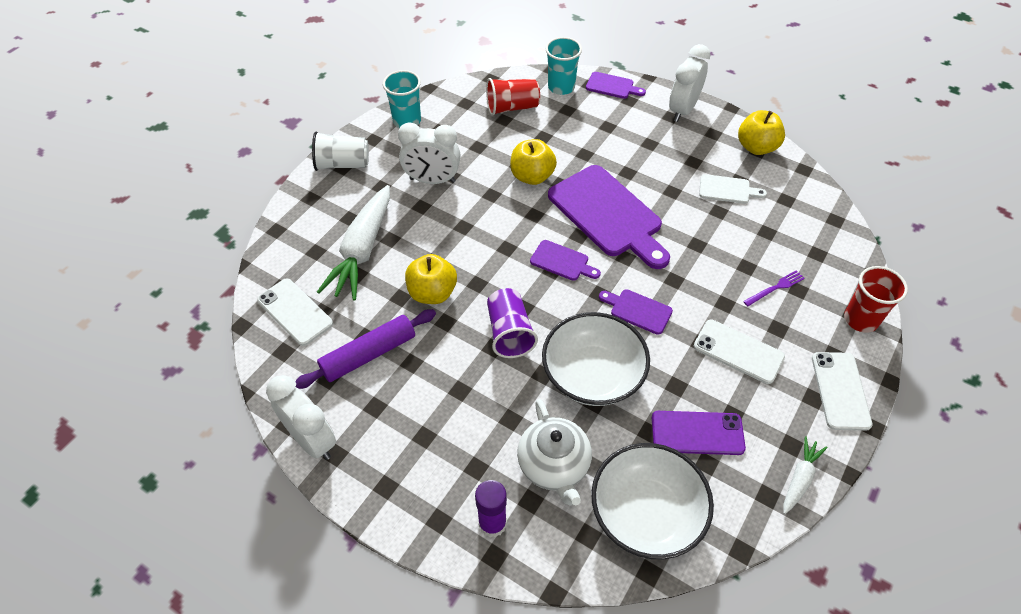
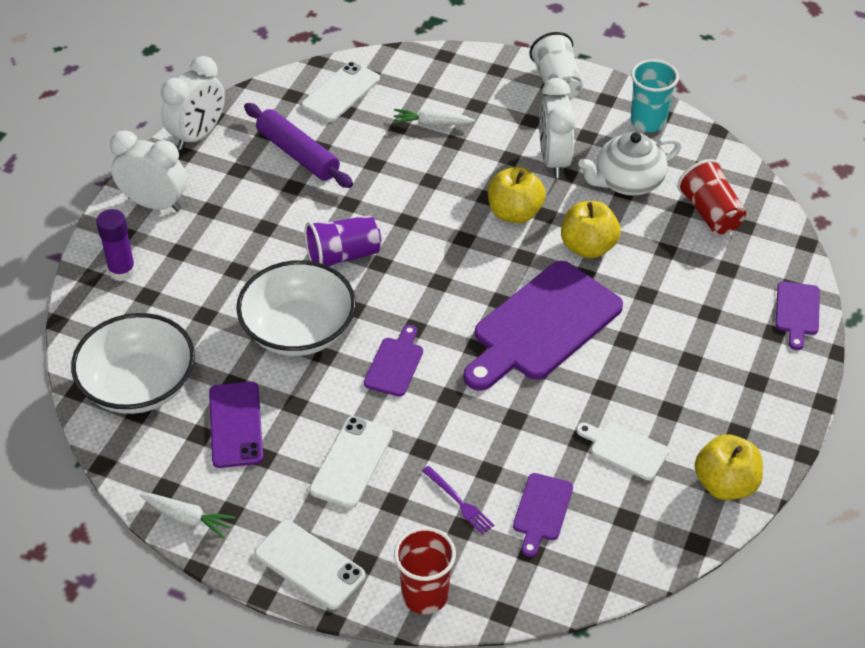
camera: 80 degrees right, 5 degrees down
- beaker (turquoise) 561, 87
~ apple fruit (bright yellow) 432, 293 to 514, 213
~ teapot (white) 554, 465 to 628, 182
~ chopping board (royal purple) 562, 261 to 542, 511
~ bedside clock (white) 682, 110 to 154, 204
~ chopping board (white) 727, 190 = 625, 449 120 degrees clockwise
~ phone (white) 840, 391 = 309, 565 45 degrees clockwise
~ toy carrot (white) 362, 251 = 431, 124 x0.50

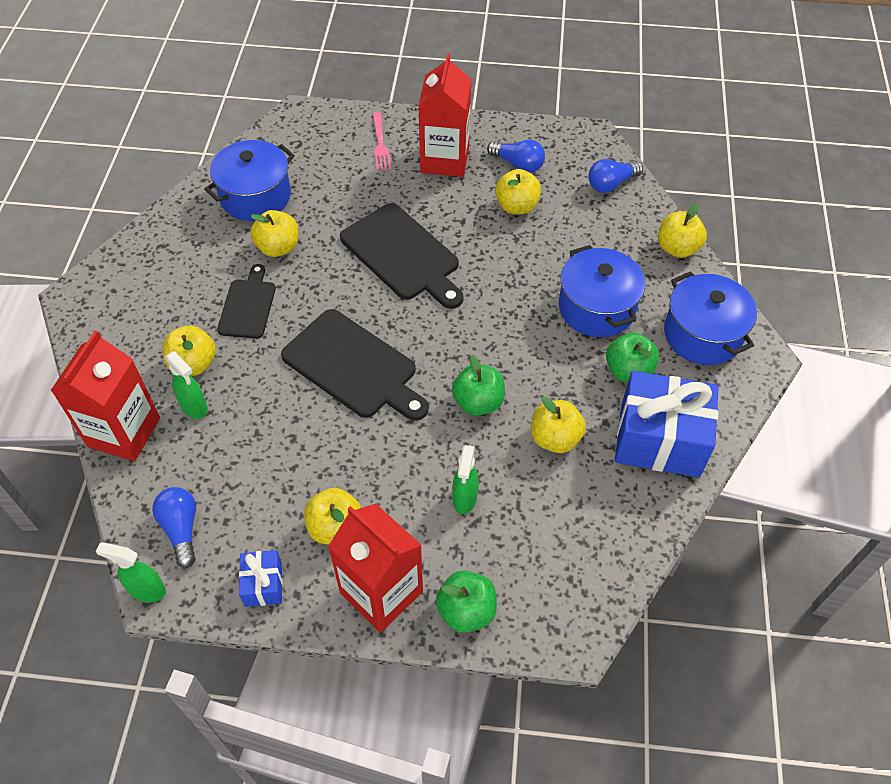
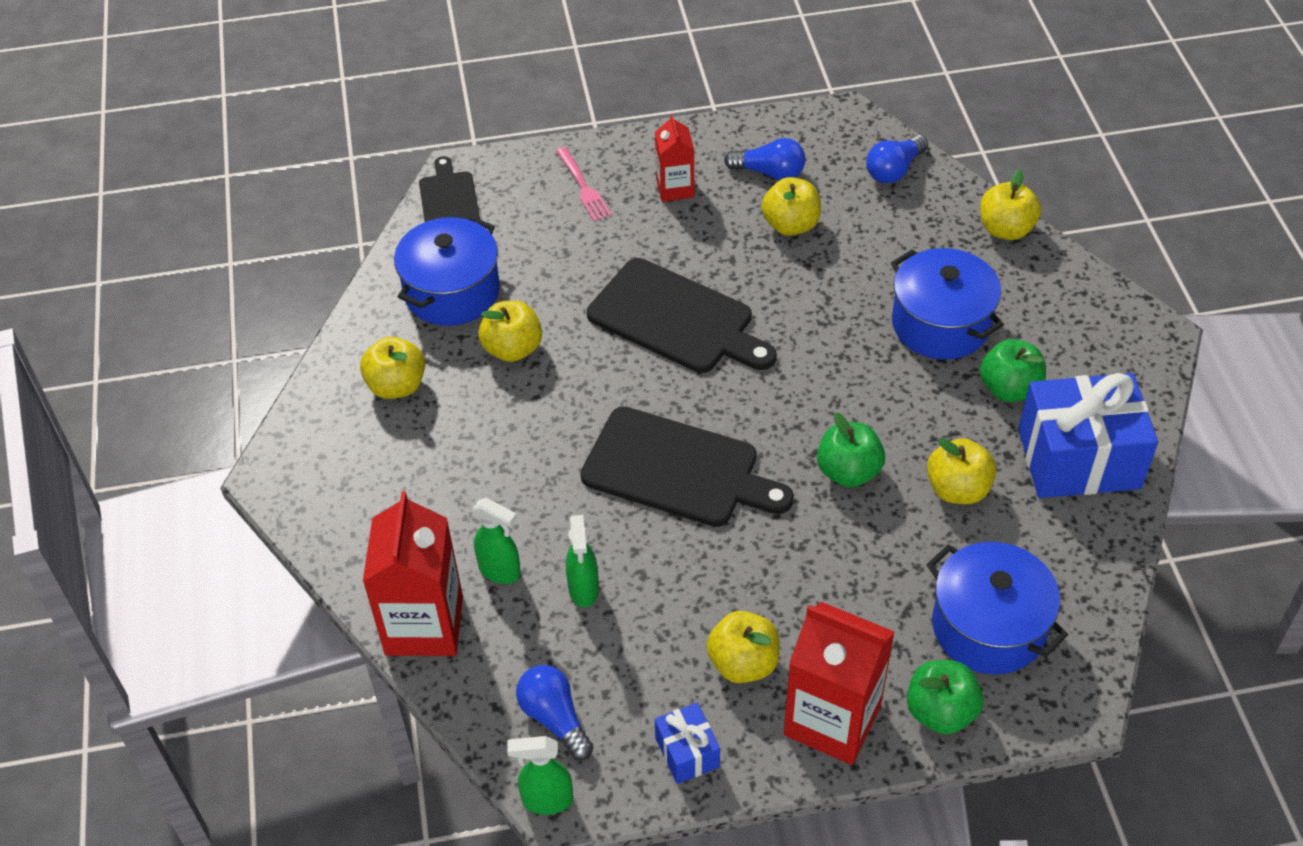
camera: 15 degrees left, 5 degrees down
~ apple fruit (bright yellow) 193, 364 to 397, 386
~ chopping board (ebony) 248, 306 to 449, 201
~ spray bottle (emerald) 464, 499 to 583, 589
~ cooking pot (royal blue) 702, 334 to 988, 627
~ carton (crimson) 444, 160 = 675, 188 x0.57

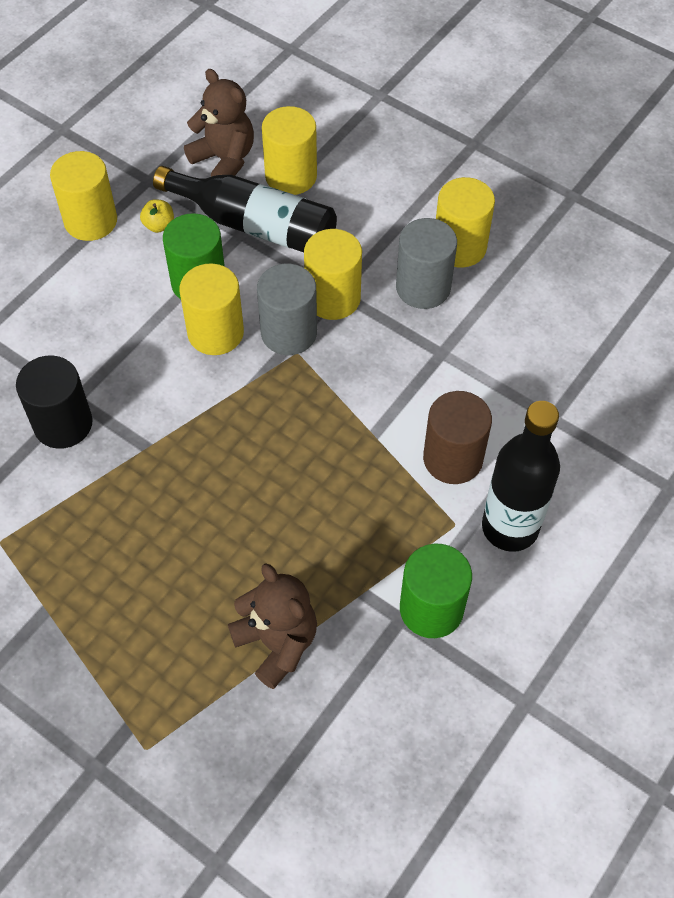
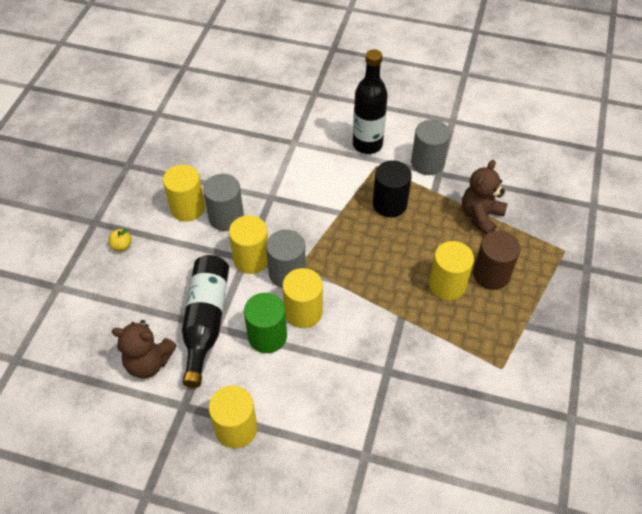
camera: 110 degrees left, 5 degrees down
~ cylinder shape (ebony) 63, 424 to 389, 204
~ apple fruit (bright yellow) 159, 225 to 122, 246
~ cylinder shape (bright yellow) 291, 176 to 447, 285
~ cylinder shape (russet) 453, 458 to 491, 274
~ cylinder shape (emerald) 431, 609 to cylinder shape (ash-grey) 427, 163
~ stuffed bear (russet) 224, 159 = 148, 362 105 degrees counterclockwise

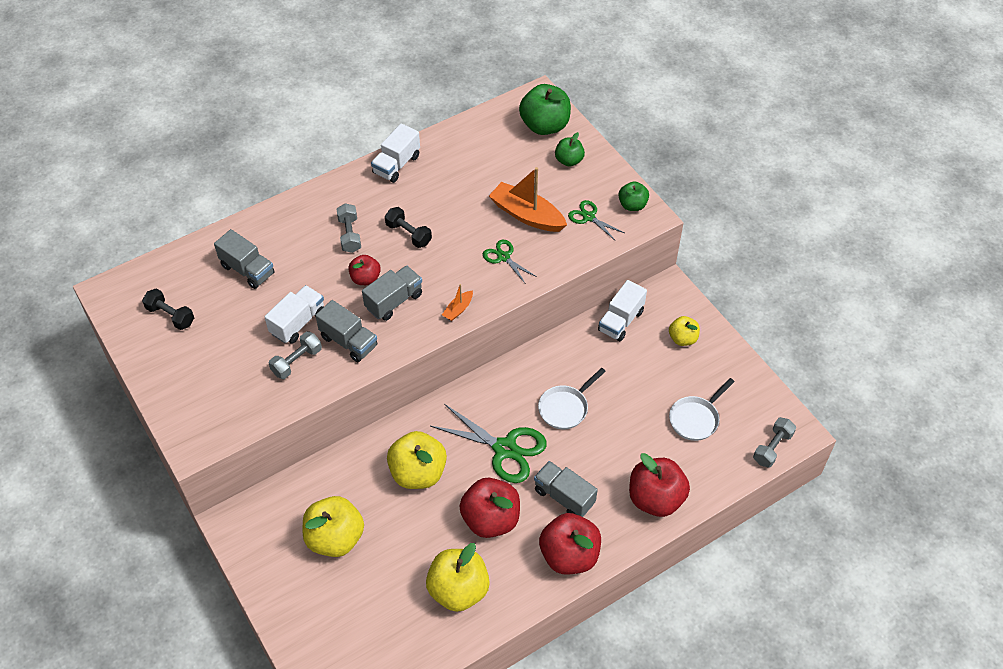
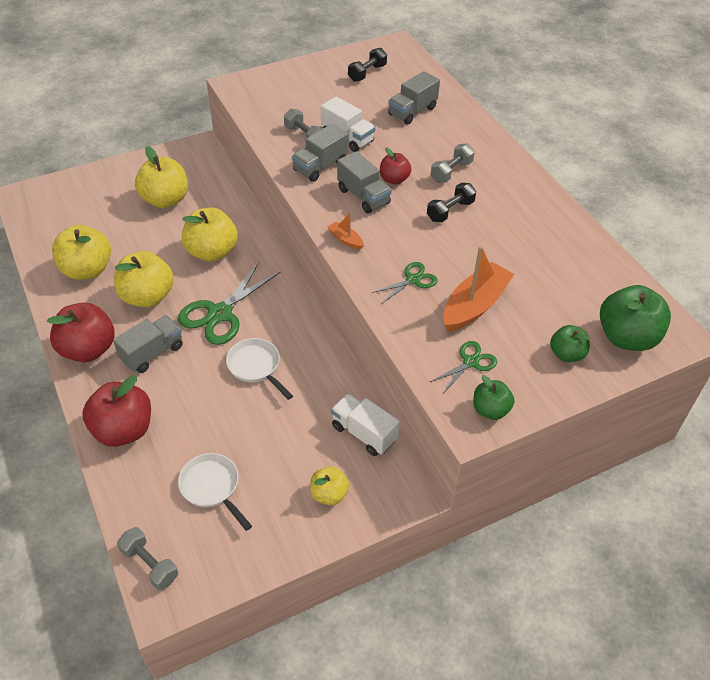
camera: 95 degrees right, 5 degrees down
- lorry (white) 396, 165
~ apple fruit (crimson) 490, 519 to apple fruit (bright yellow) 147, 296
~ hand weight (ash-grey) 349, 235 = 451, 172 45 degrees counterclockwise

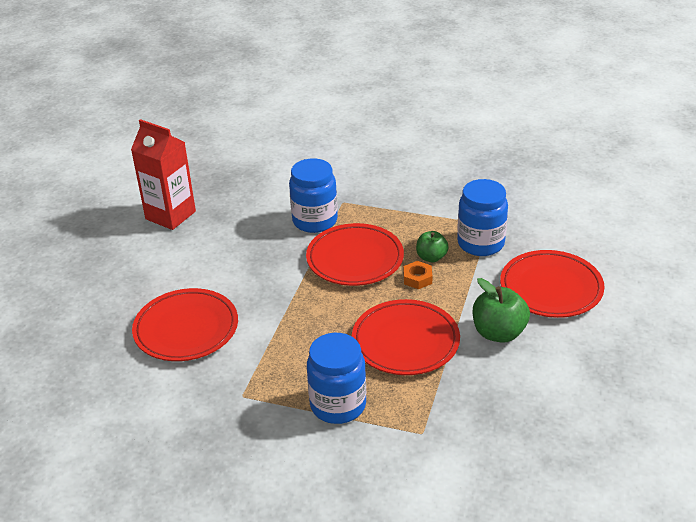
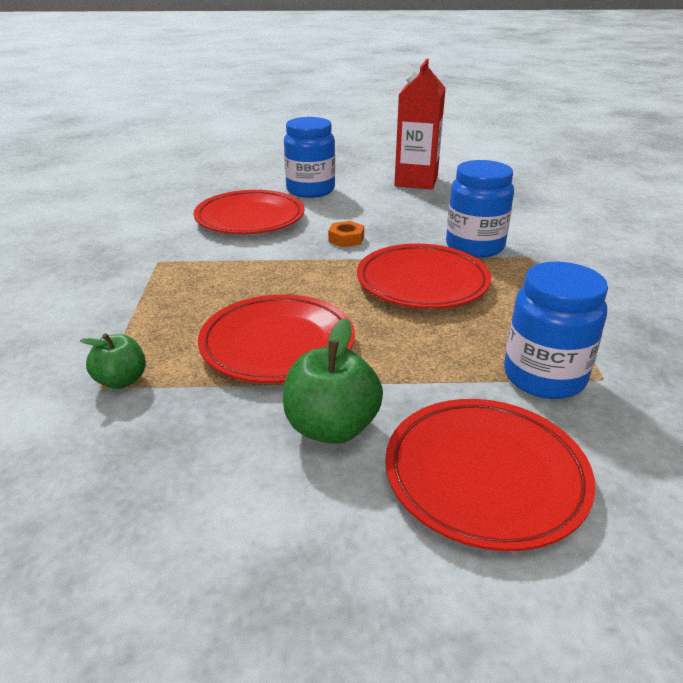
camera: 70 degrees right, 5 degrees down
~ preserve jar (royal blue) 338, 405 to 310, 190
~ hexagon nut (bright orange) 417, 278 to 346, 239
~ apple fruit (emerald) 431, 257 to 121, 381

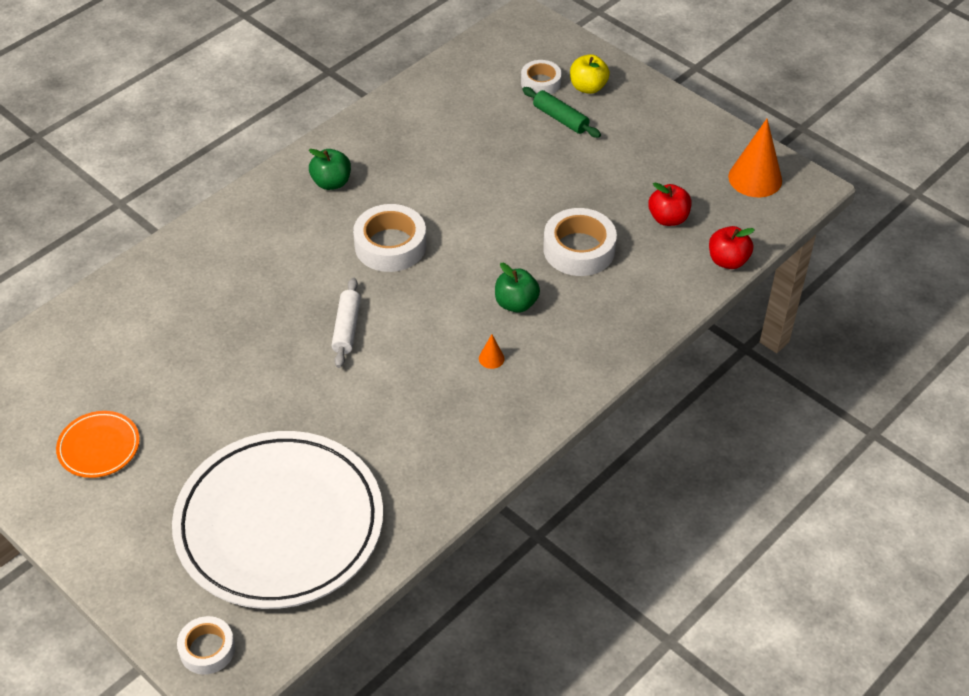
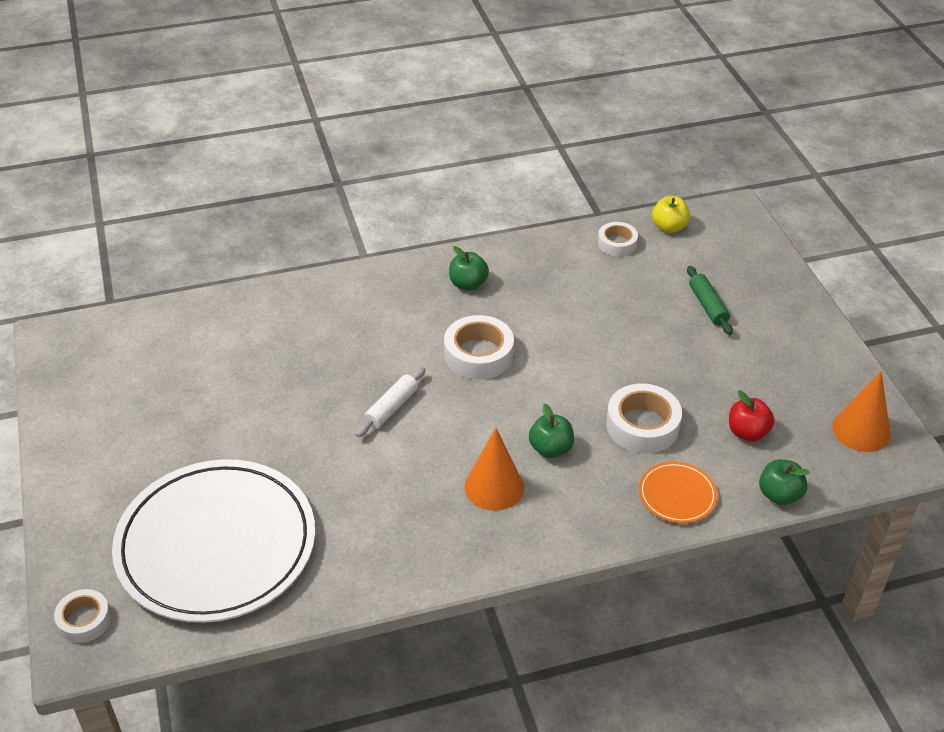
camera: 30 degrees right, 5 degrees down
~ flat dish (bright orange) 99, 447 to 677, 495
~ roll of tape (white) 540, 82 to 617, 243
~ apple fruit (bright yellow) 588, 87 to 669, 227
~ apple fruit (crimson) 728, 261 to apple fruit (emerald) 779, 495
~ cone shape (bright orange) 491, 358 = 494, 487 x2.30

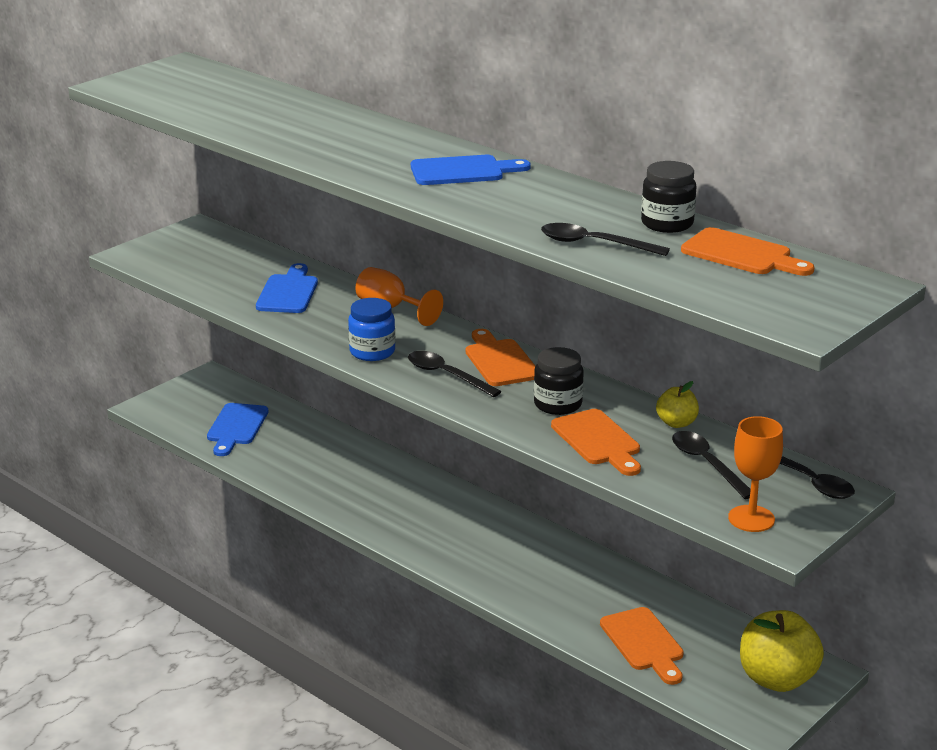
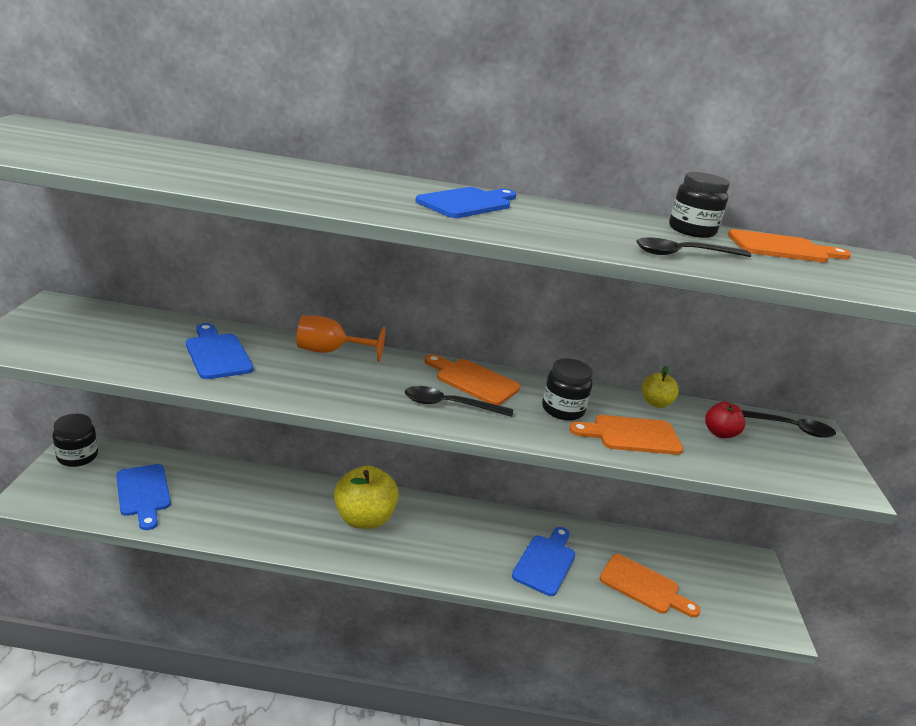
camera: 40 degrees left, 0 degrees up
- preserve jar (royal blue) 372, 352
- goblet (bright orange) 751, 519
+ preserve jar (ebony) 77, 457
+ chopping board (royal blue) 545, 562
~ apple fruit (bright yellow) 777, 679 to 364, 518
~ teaspoon (ebony) 707, 464 to apple fruit (crimson) 720, 433
~ chopping board (bright orange) 598, 441 = 631, 435 150 degrees clockwise

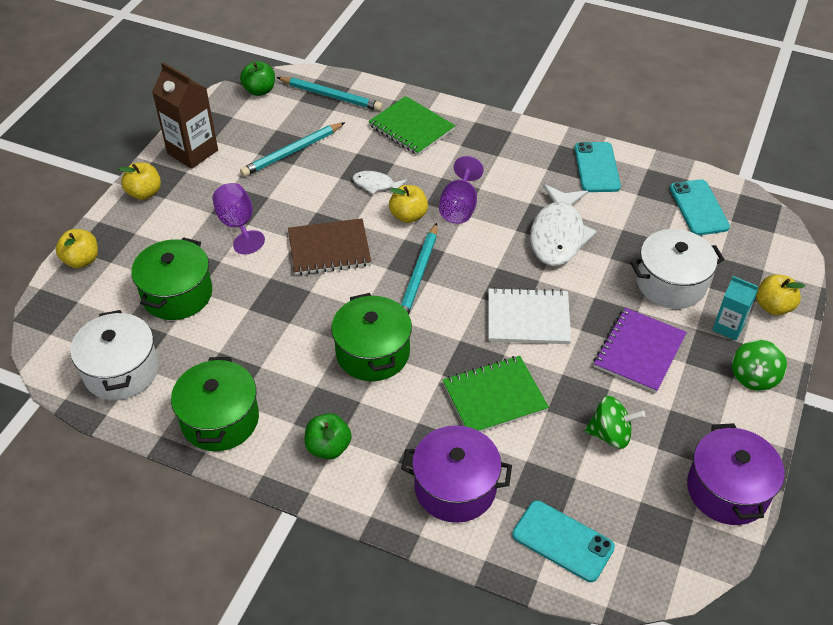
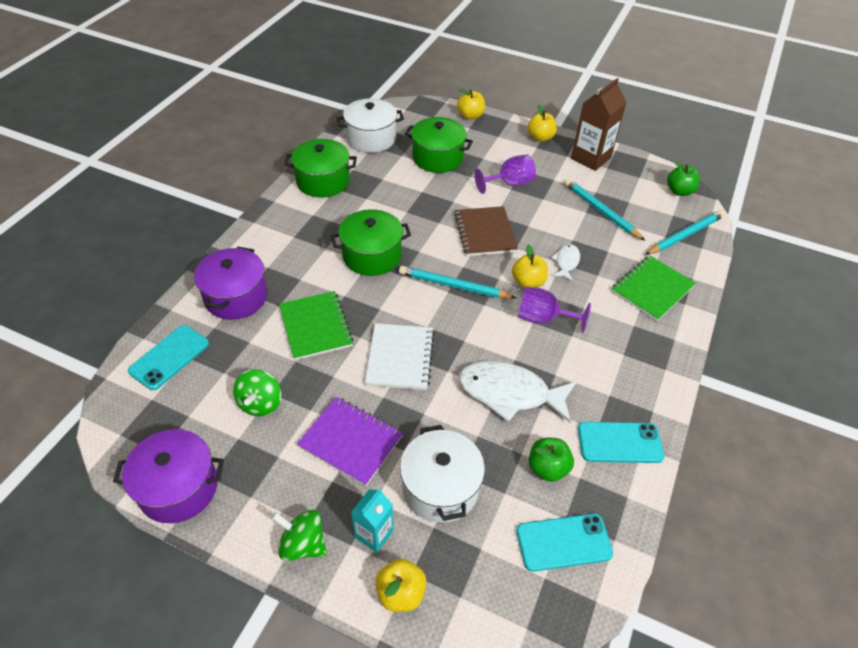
camera: 90 degrees right, 0 degrees up
~ apple fruit (emerald) 328, 447 to 547, 468
~ pencil (turquoise) 331, 96 = 685, 235 150 degrees counterclockwise

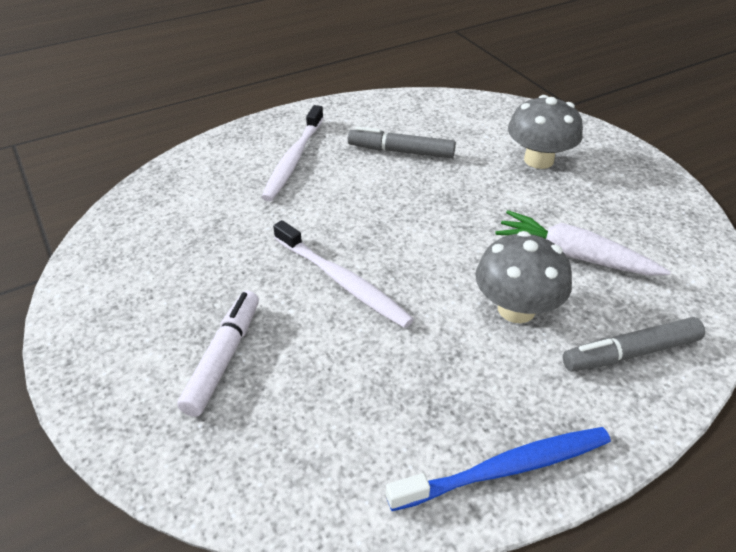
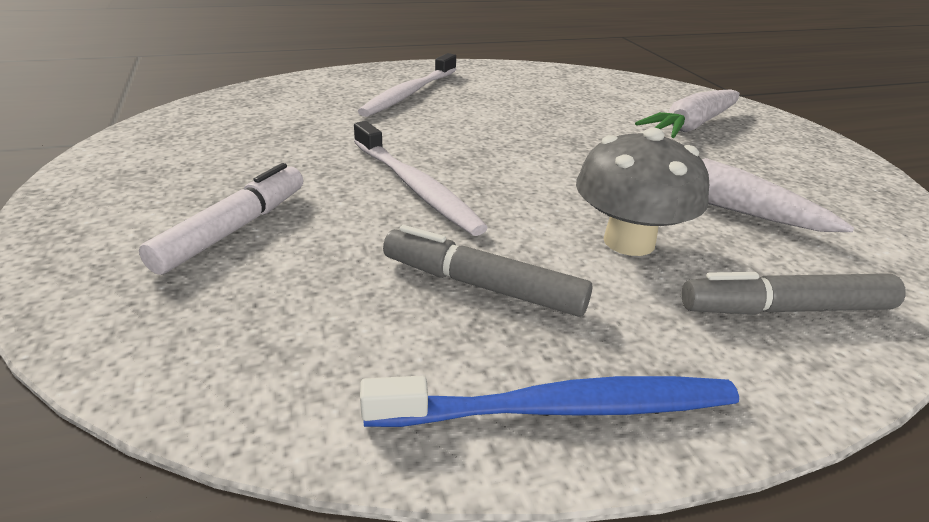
camera: 10 degrees right, 10 degrees down
~ marker pen (ash-grey) 401, 151 to 482, 286
~ toadstool (ash-grey) 538, 160 to toy carrot (white) 691, 126

